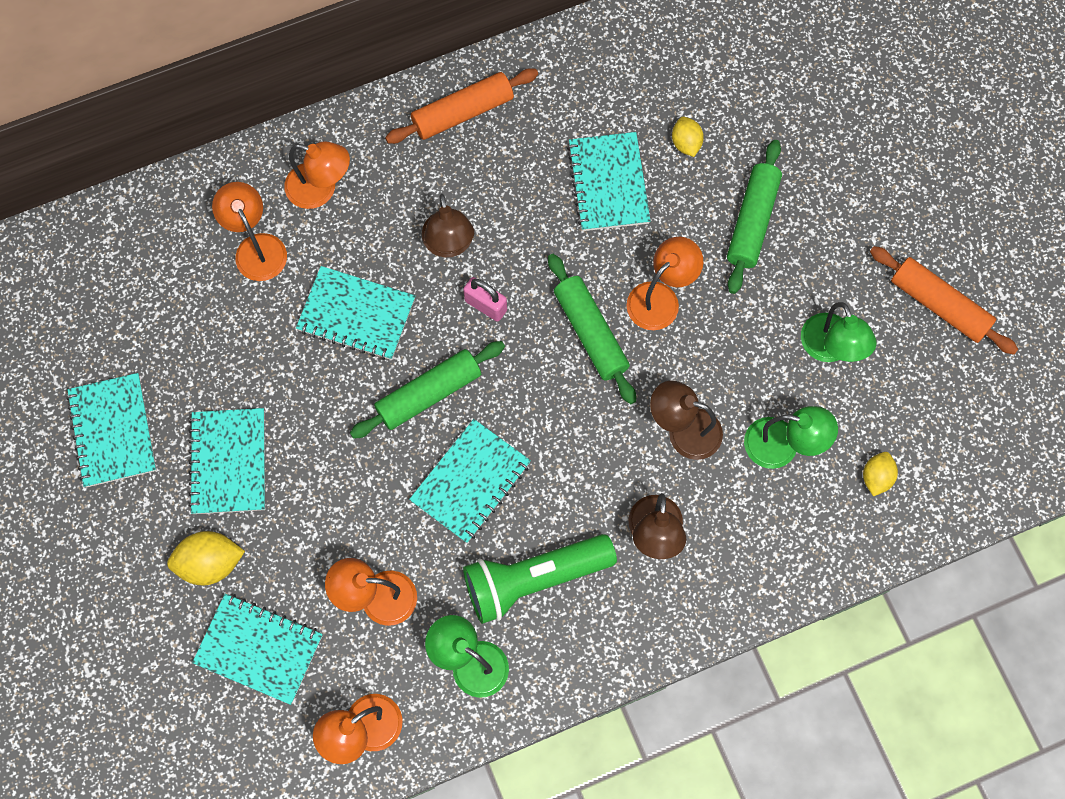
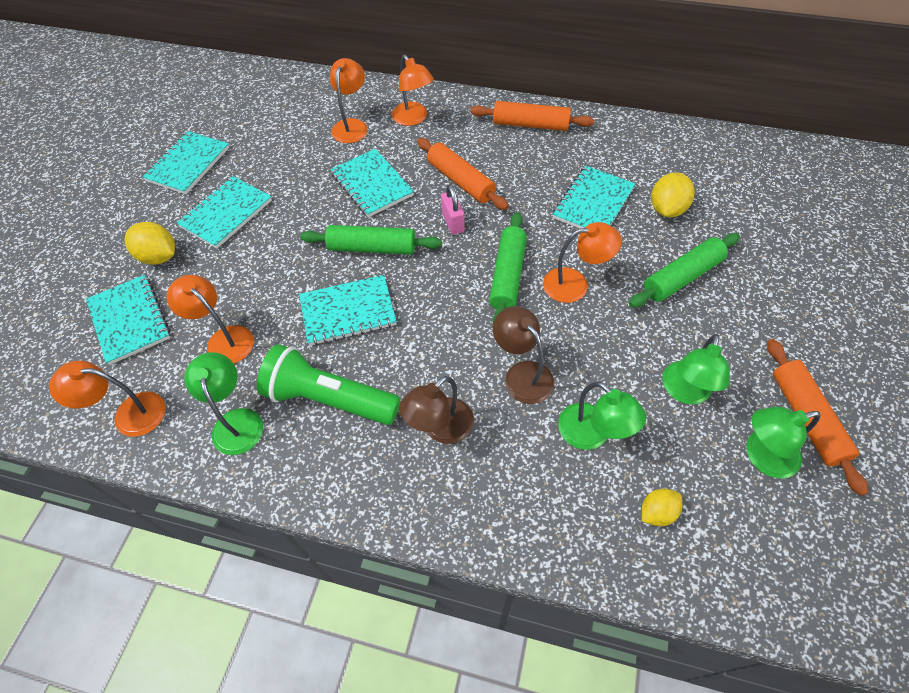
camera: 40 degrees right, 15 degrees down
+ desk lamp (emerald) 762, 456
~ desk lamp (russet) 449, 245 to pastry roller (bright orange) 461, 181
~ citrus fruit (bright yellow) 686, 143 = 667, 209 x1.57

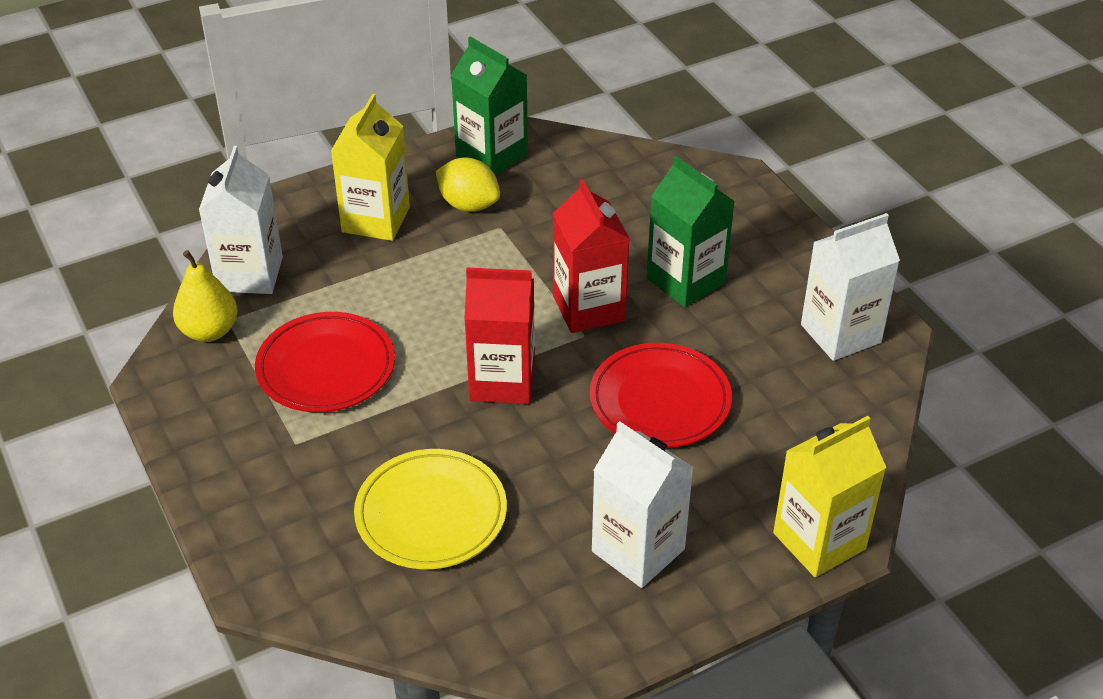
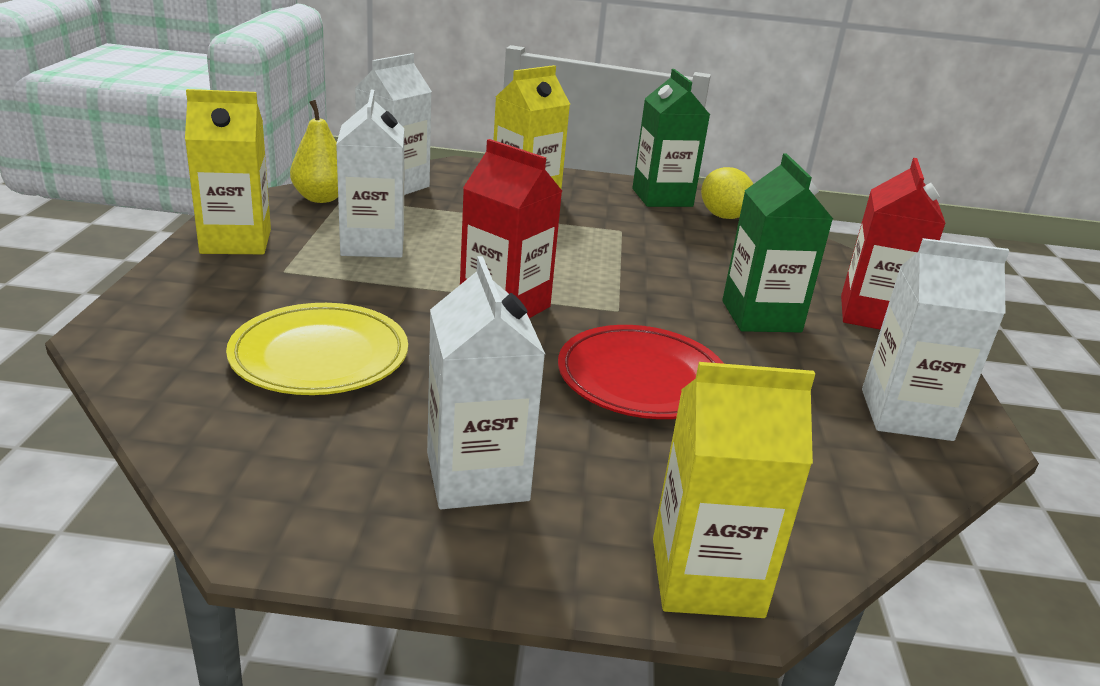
camera: 30 degrees right, 15 degrees down
+ carton (bright yellow) 236, 241
~ citrus fruit (bright yellow) 469, 205 to 723, 216
~ carton (crimson) 588, 308 to 873, 315
~ flat dish (crimson) 326, 367 to carton (white) 373, 244

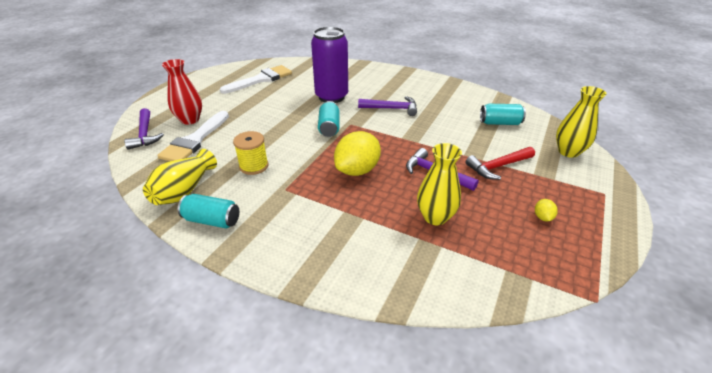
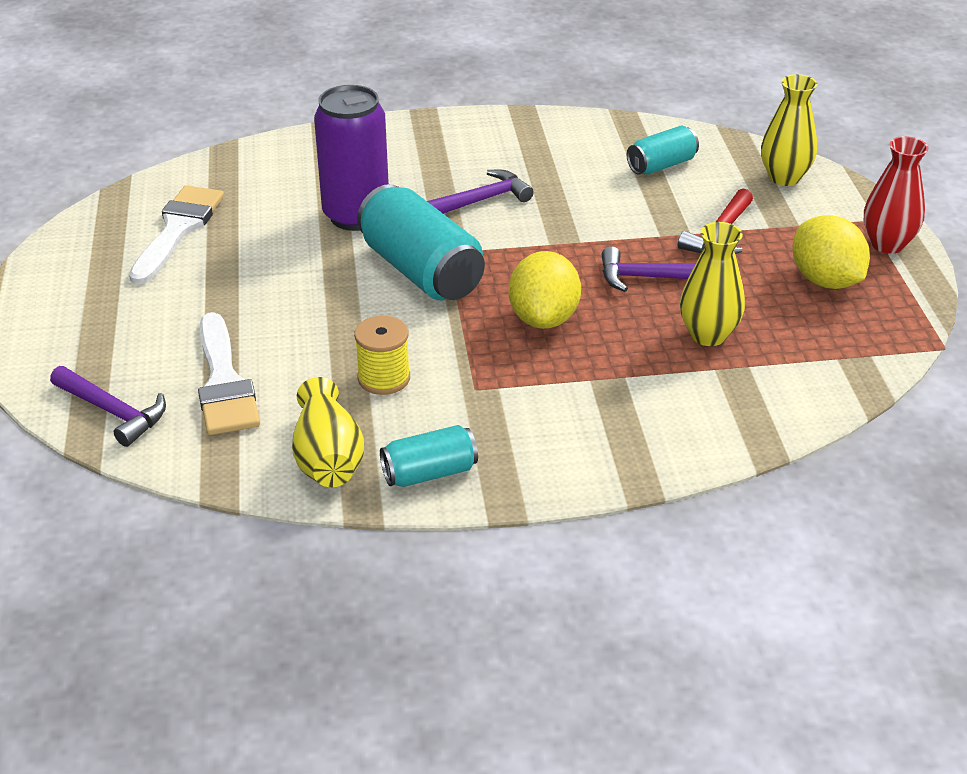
camera: 35 degrees left, 0 degrees up
~ tall vase (crimson) 190, 120 to 887, 244
~ soda can (turquoise) 329, 127 = 421, 271 x1.81
~ citrus fruit (bright yellow) 542, 217 = 825, 280 x2.33

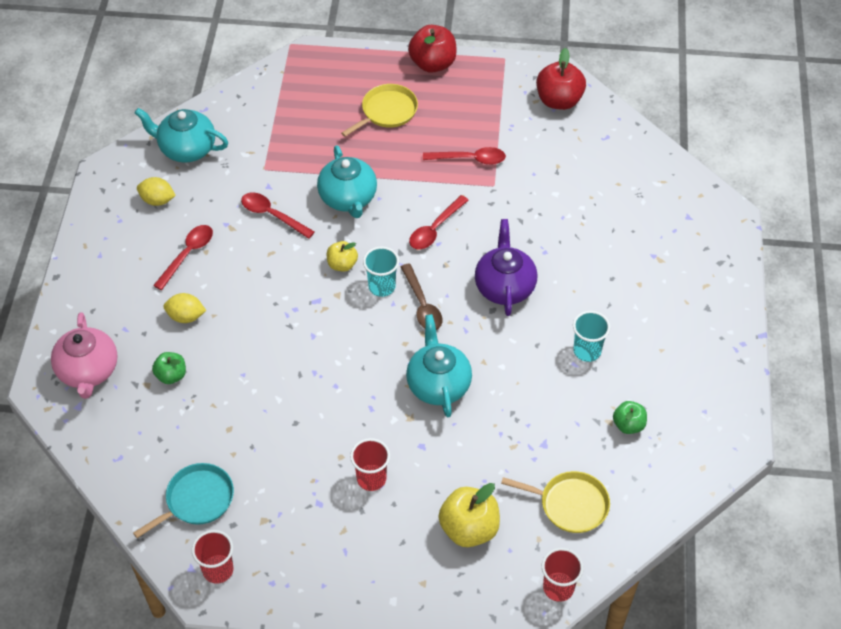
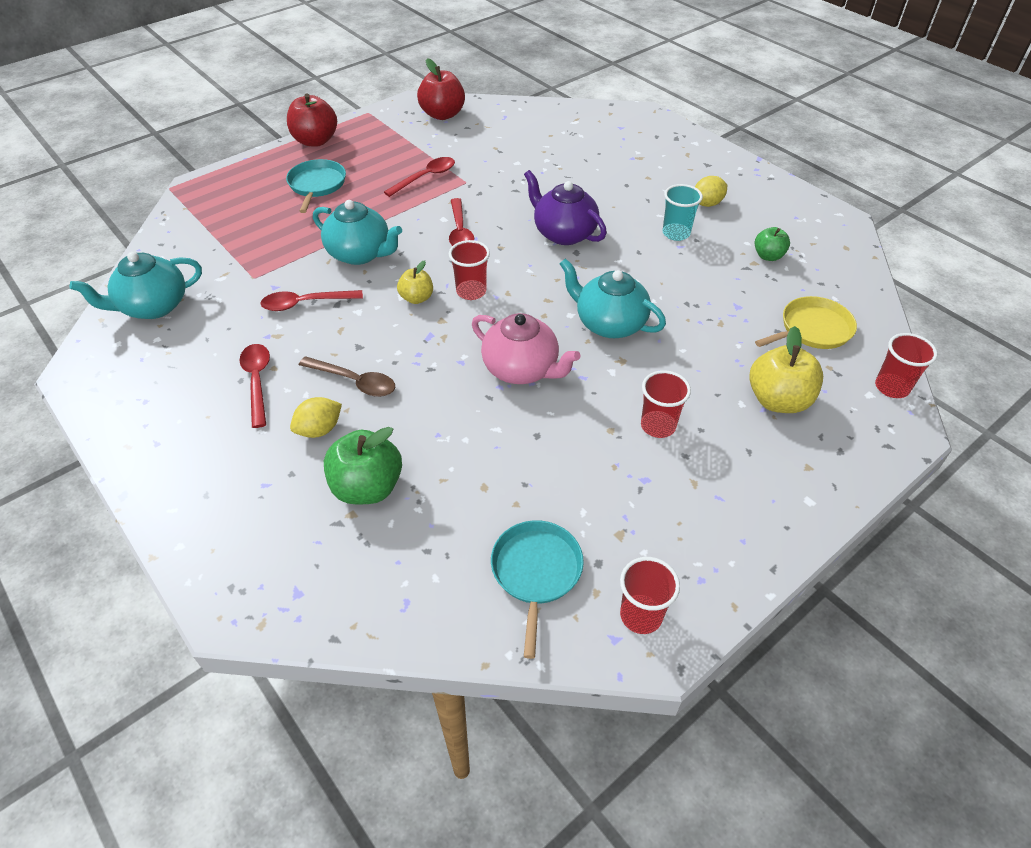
camera: 45 degrees left, 5 degrees down
~ teapot (rose-pink) 88, 371 to 522, 369
~ citrus fruit (bright yellow) 157, 200 to 707, 203
~ teaspoon (russet) 422, 305 to 354, 381
~ skillet (bright yellow) 387, 112 to skillet (turquoise) 317, 185
~ beaker (turquoise) 382, 287 to beaker (crimson) 471, 291
~ apple fruit (emerald) 171, 375 = 367, 487 x1.71

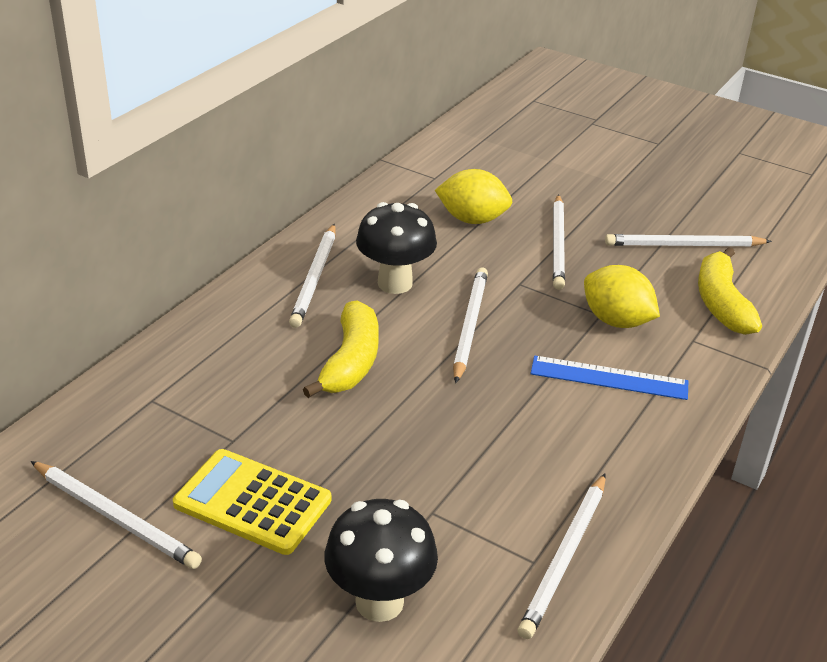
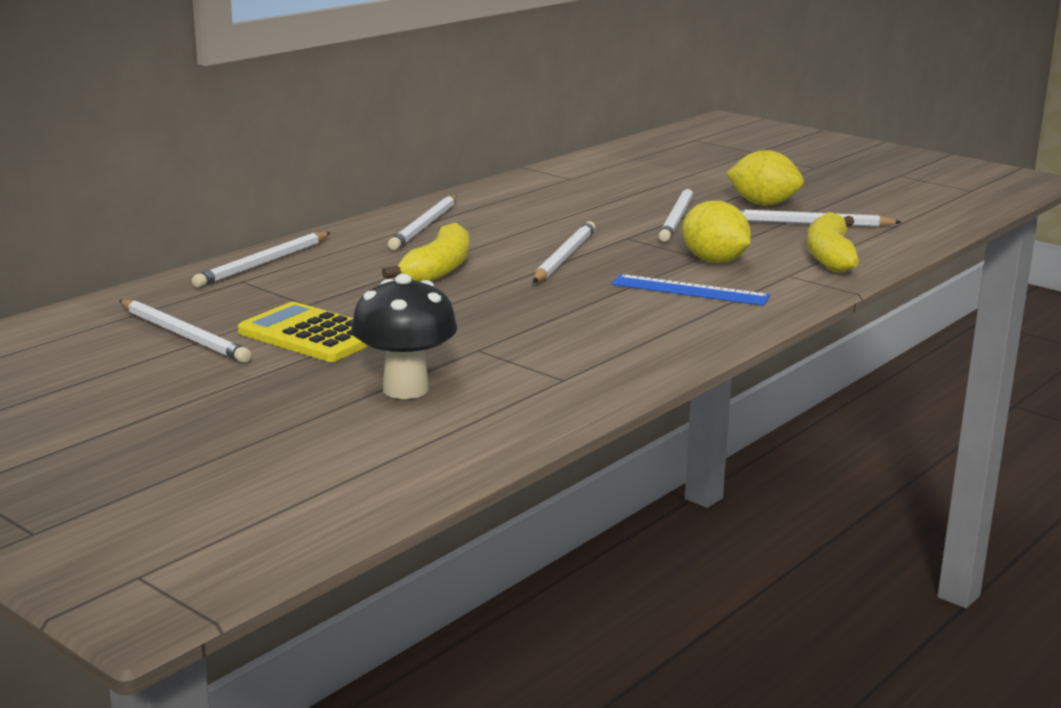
camera: 10 degrees right, 15 degrees down
- toadstool (ebony) 395, 283
~ citrus fruit (bright yellow) 472, 219 to 763, 204
~ pencil (white) 565, 557 to 263, 263

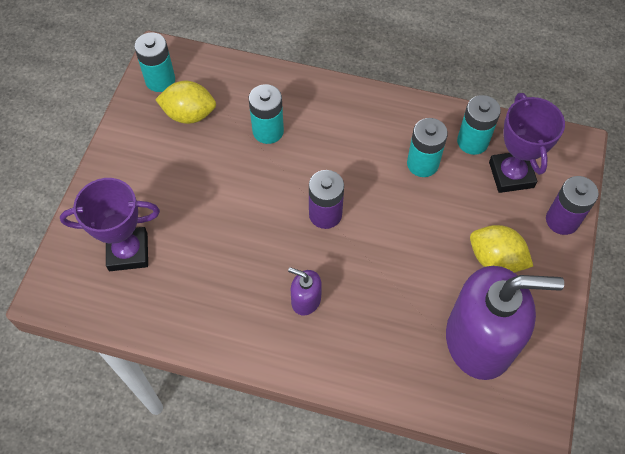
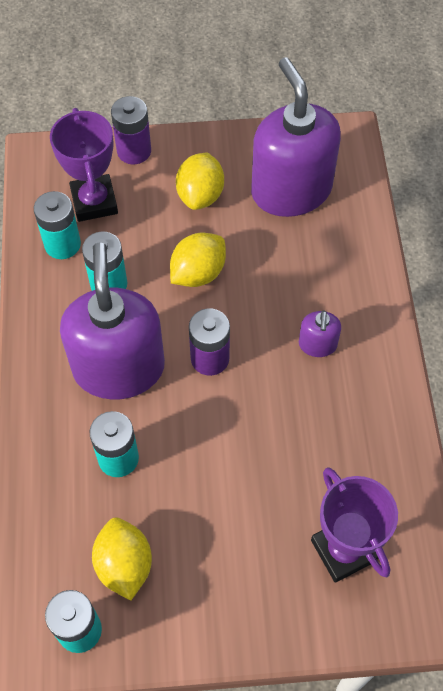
camera: 110 degrees left, 0 degrees up
+ soap pump (royal purple) 119, 367
+ citrus fruit (bright yellow) 198, 273
~ prize cup (royal purple) 511, 175 = 94, 202 75 degrees counterclockwise

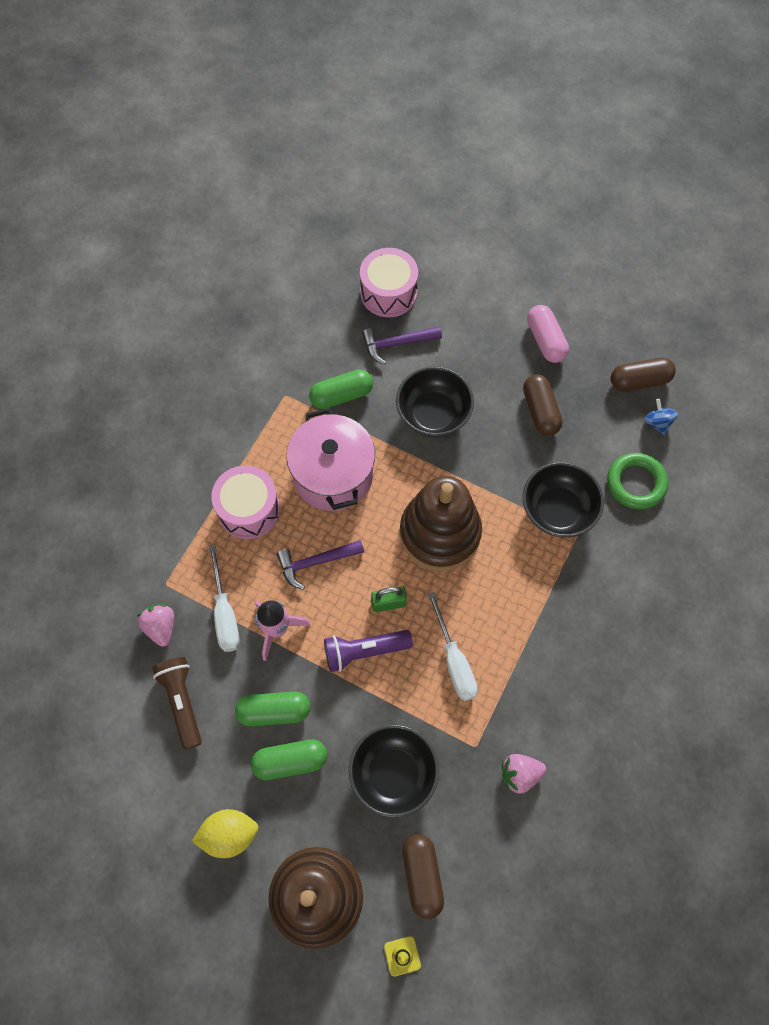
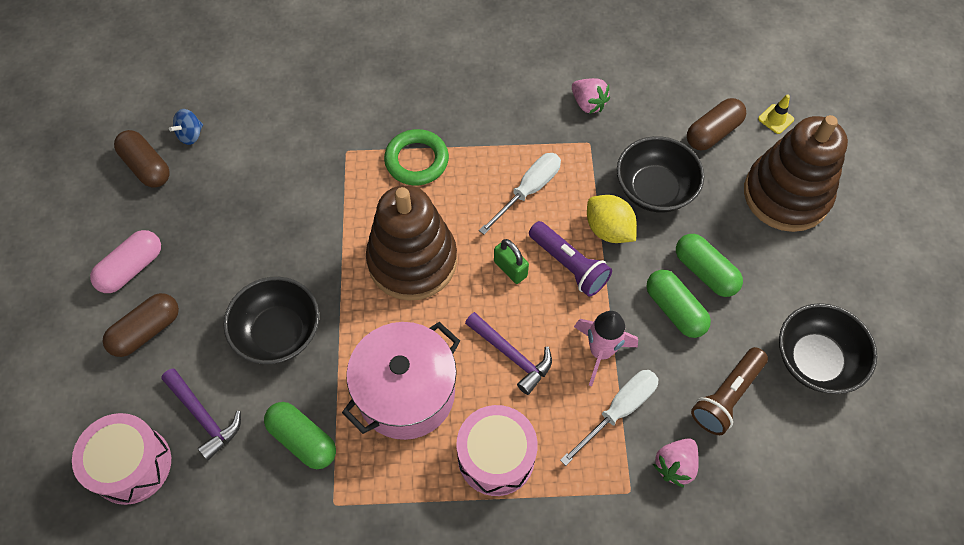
camera: 120 degrees left, 5 degrees down
~ citrus fruit (bright yellow) 229, 834 to 608, 230
~ pill shape (russet) 540, 411 to 147, 331
~ bowl (ebony) 558, 510 to 815, 360
~ hoop (emerald) 636, 483 to 416, 160

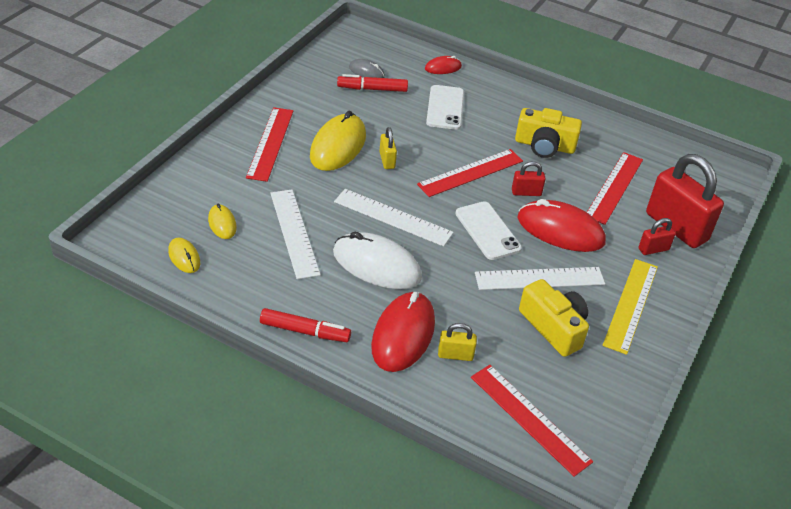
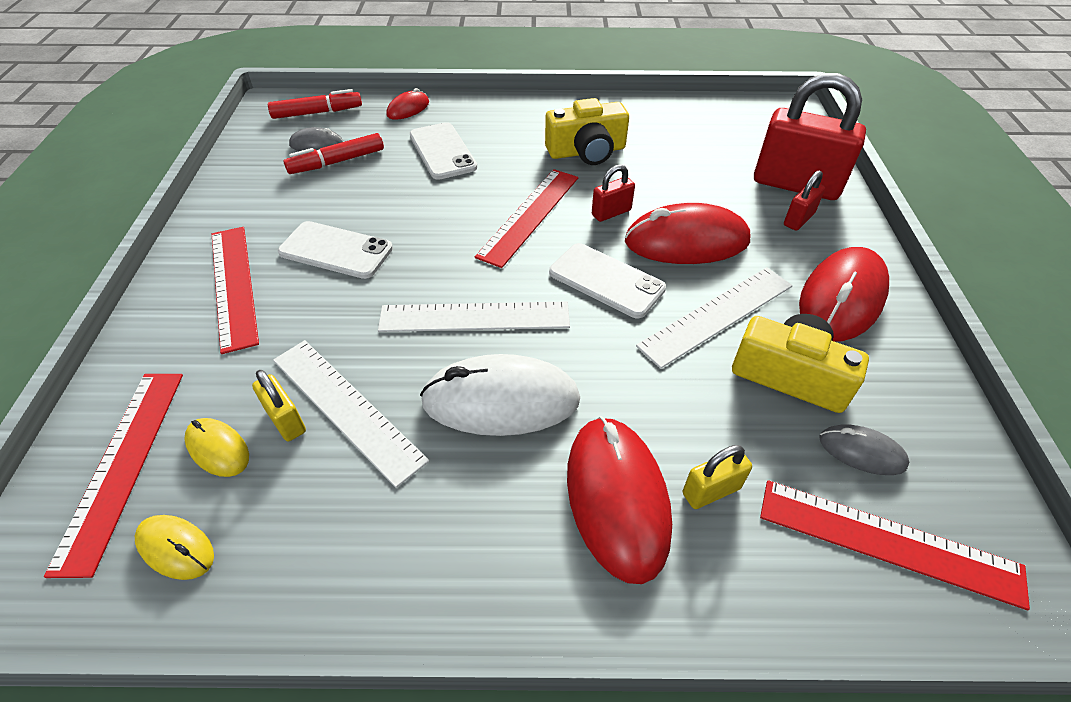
camera: 25 degrees left, 5 degrees up
+ PC mouse (ash-grey) 861, 452
~ marker pen (crimson) 305, 331 to 317, 112
~ padlock (bright yellow) 387, 160 to 286, 420
~ measuring stick (crimson) 614, 187 to 121, 465
~ PC mouse (bright yellow) 338, 146 to phone (white) 336, 250
~ measuring stick (bright yellow) 631, 305 to PC mouse (crimson) 841, 299

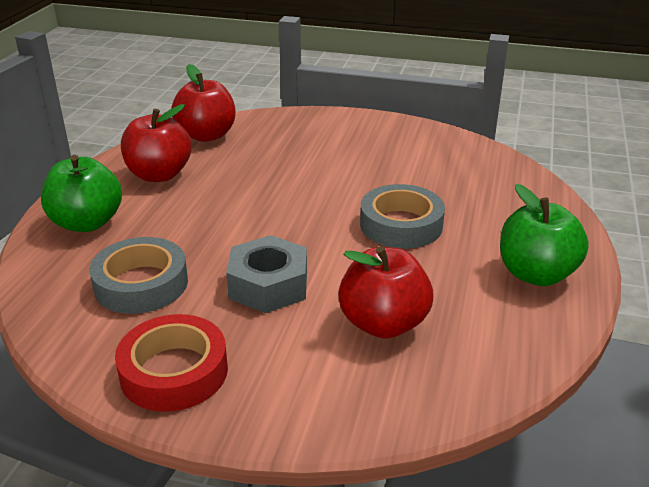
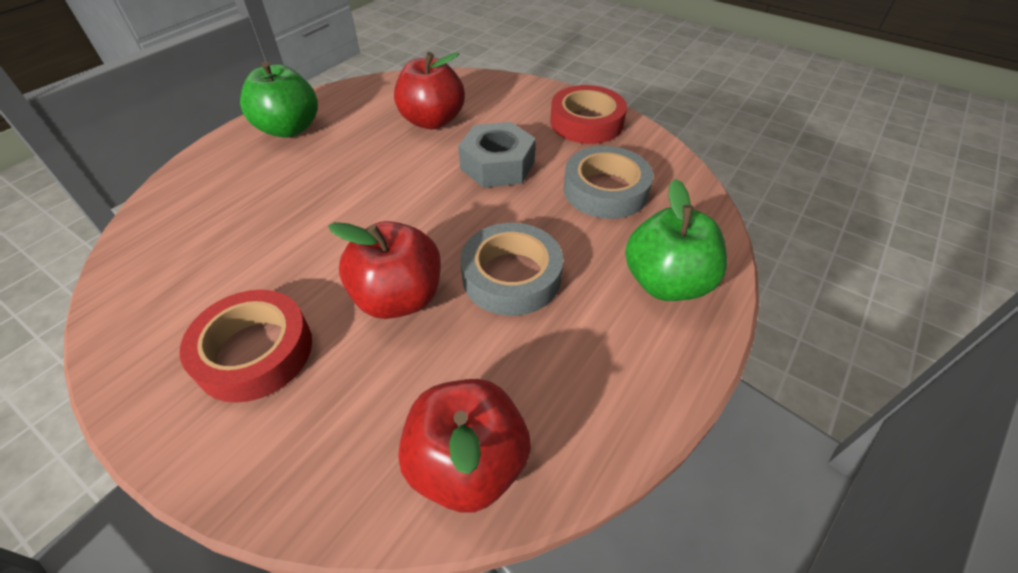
camera: 160 degrees left, 15 degrees up
+ roll of tape (crimson) 254, 352
~ apple fruit (crimson) 159, 175 to 399, 298
~ roll of tape (ash-grey) 401, 225 to 511, 276

